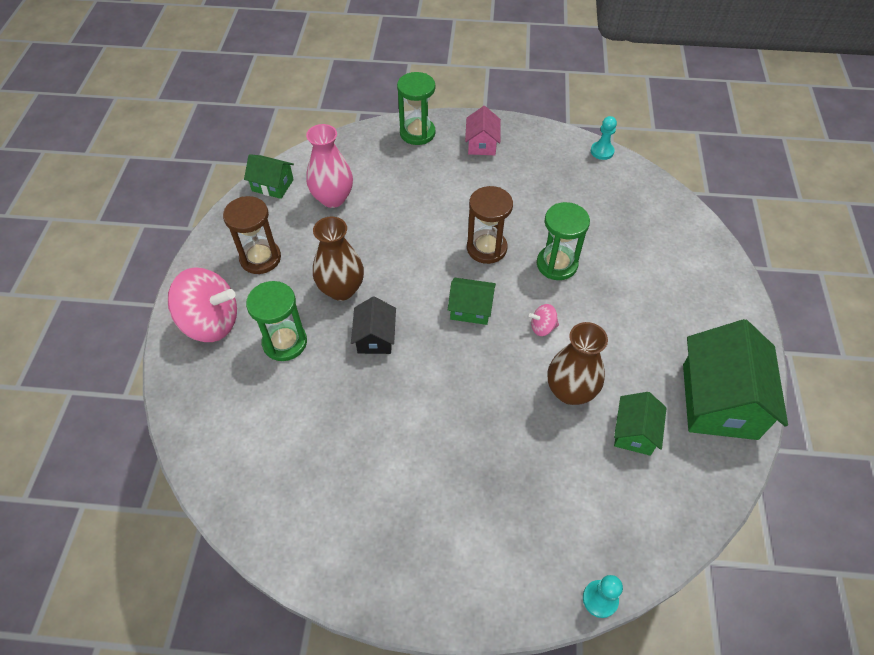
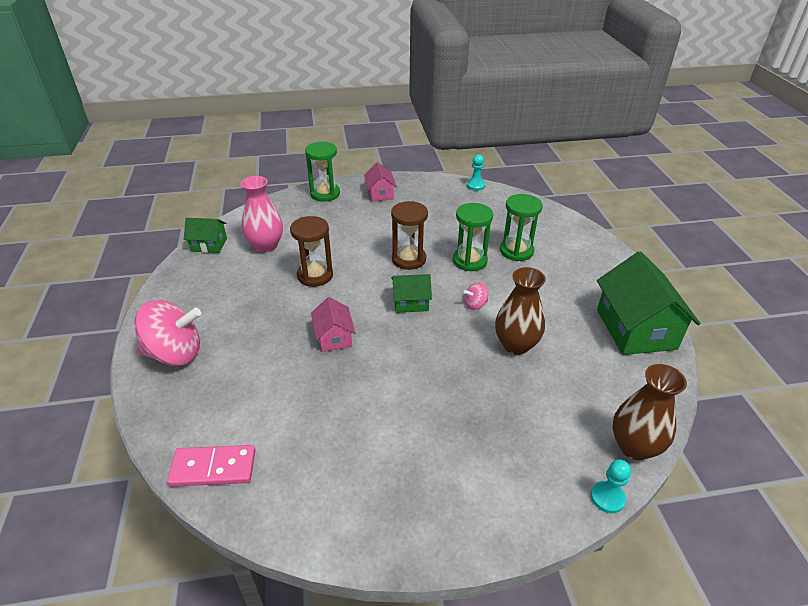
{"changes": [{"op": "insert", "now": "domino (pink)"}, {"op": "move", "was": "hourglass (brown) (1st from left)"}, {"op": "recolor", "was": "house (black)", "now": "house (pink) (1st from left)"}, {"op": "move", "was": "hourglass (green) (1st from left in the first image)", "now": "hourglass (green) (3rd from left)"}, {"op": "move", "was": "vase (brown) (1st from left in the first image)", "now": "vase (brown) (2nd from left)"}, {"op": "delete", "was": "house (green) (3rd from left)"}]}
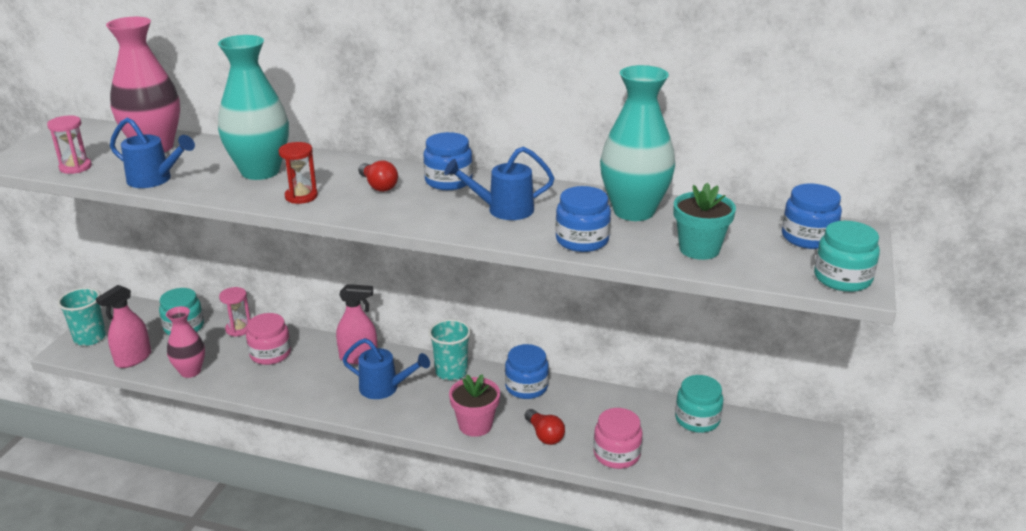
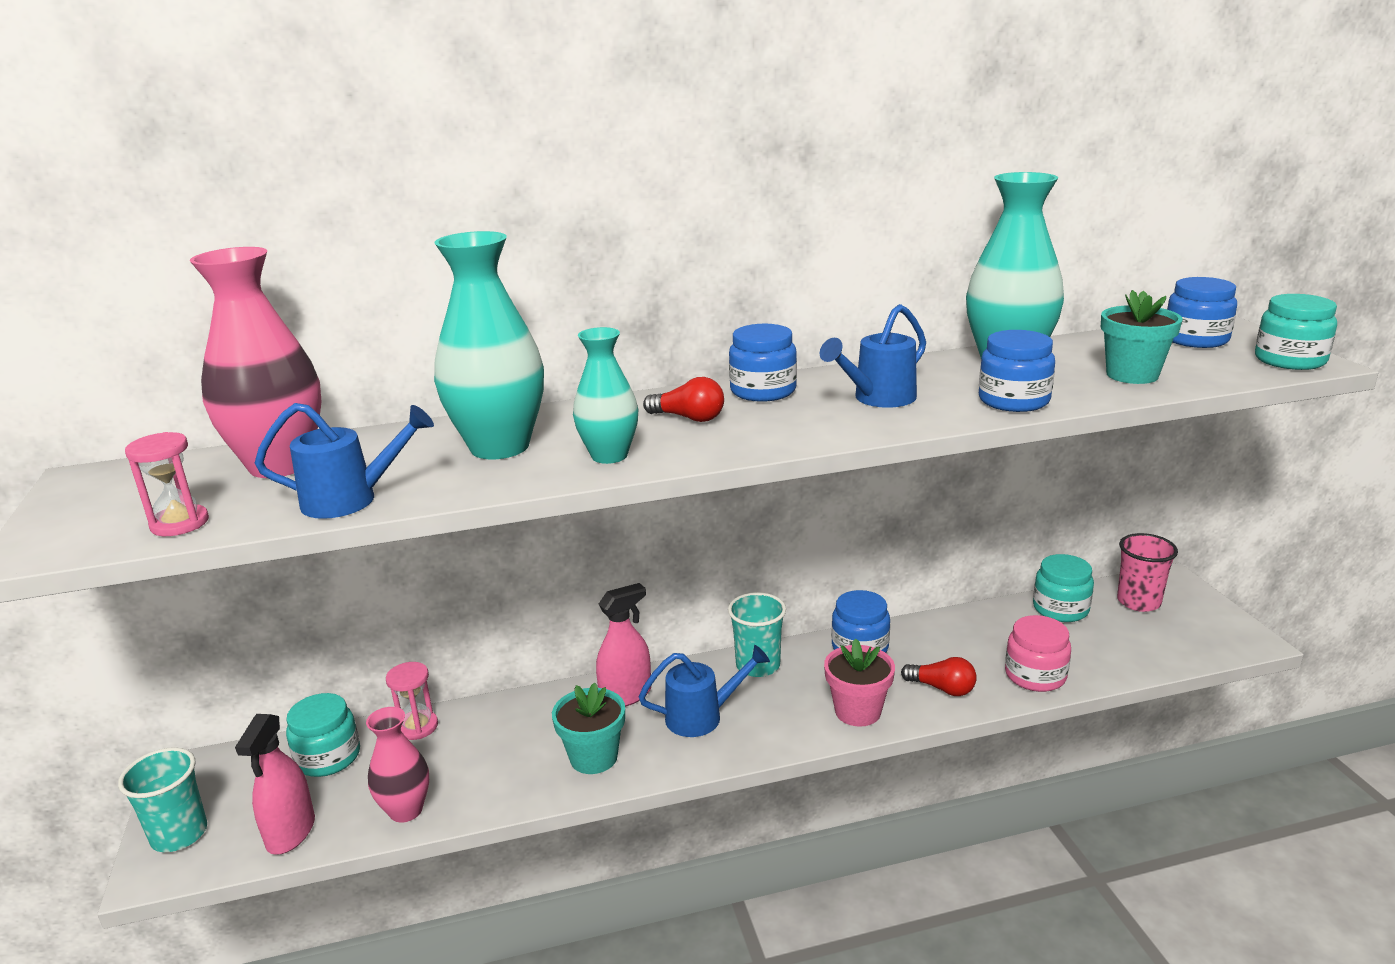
{"changes": [{"op": "insert", "now": "flower pot (turquoise) (1st from left)"}, {"op": "replace", "was": "hourglass (red)", "now": "vase (turquoise) (2nd from left)"}, {"op": "insert", "now": "cup (pink)"}, {"op": "delete", "was": "jar (pink) (1st from left)"}]}
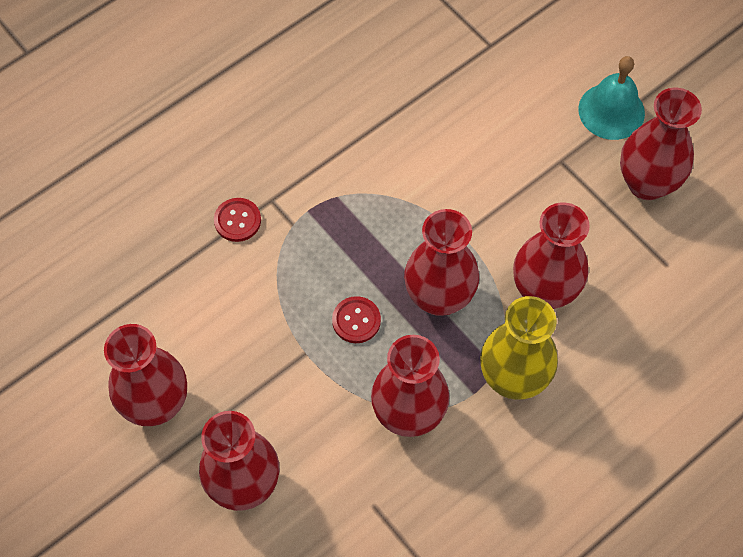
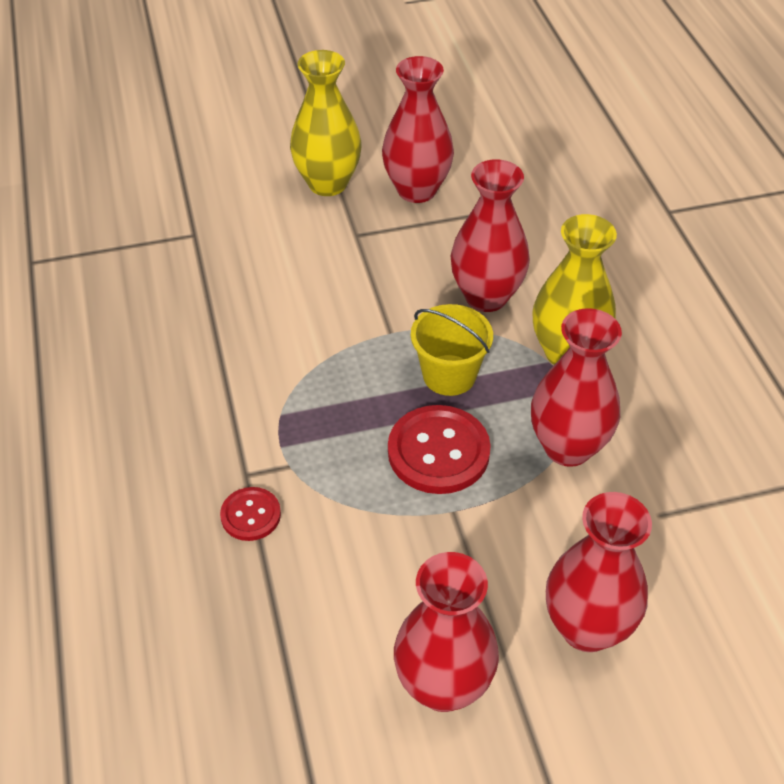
{"changes": [{"op": "replace", "was": "bell (turquoise)", "now": "vase (yellow) (1st from left)"}, {"op": "resize", "was": "button (red) (2nd from left)", "ratio": 1.79}, {"op": "replace", "was": "vase (red) (4th from left)", "now": "bucket (yellow)"}]}
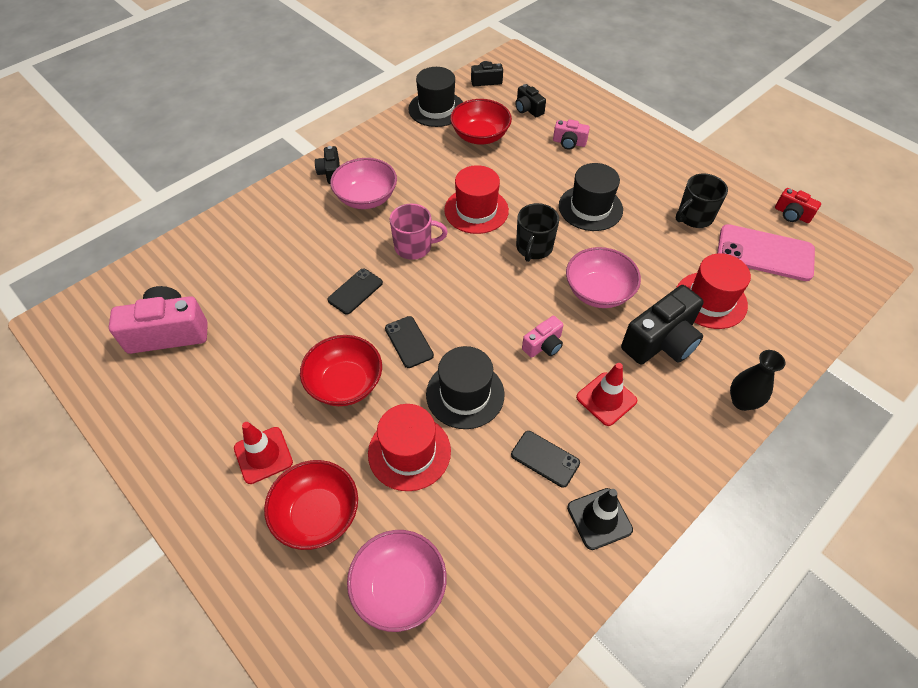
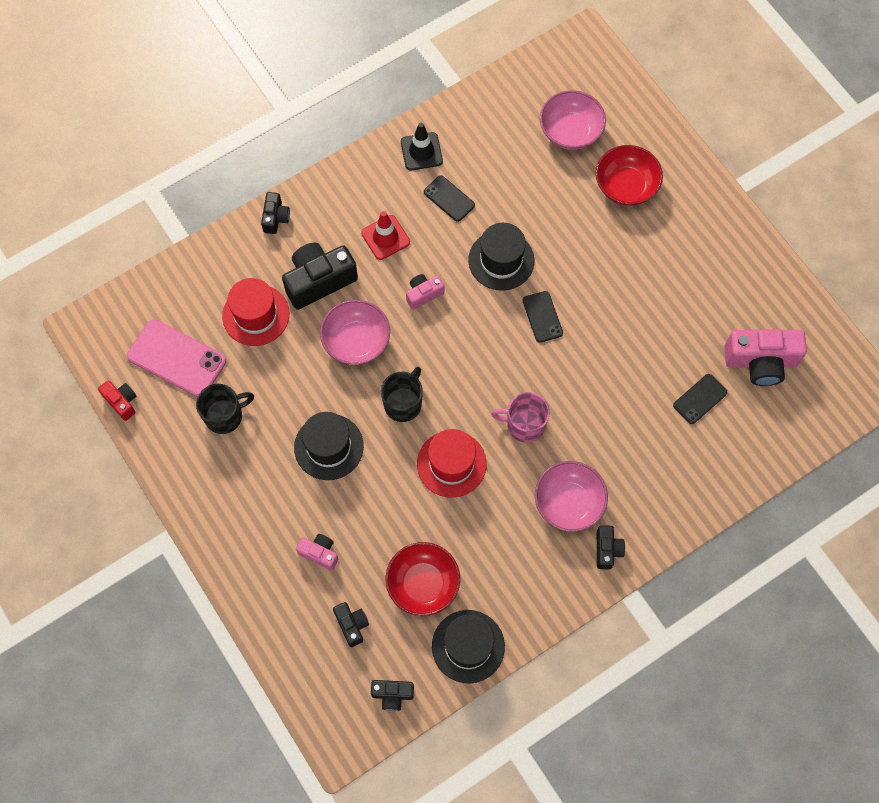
{"changes": [{"op": "replace", "was": "vase (black)", "now": "camera (black) (1st from left)"}, {"op": "move", "was": "phone (black) (1st from left in the first image)", "now": "phone (black) (3rd from left)"}, {"op": "delete", "was": "traffic cone (red) (1st from left)"}, {"op": "delete", "was": "bowl (red) (2nd from left)"}, {"op": "delete", "was": "hat (red) (1st from left)"}]}
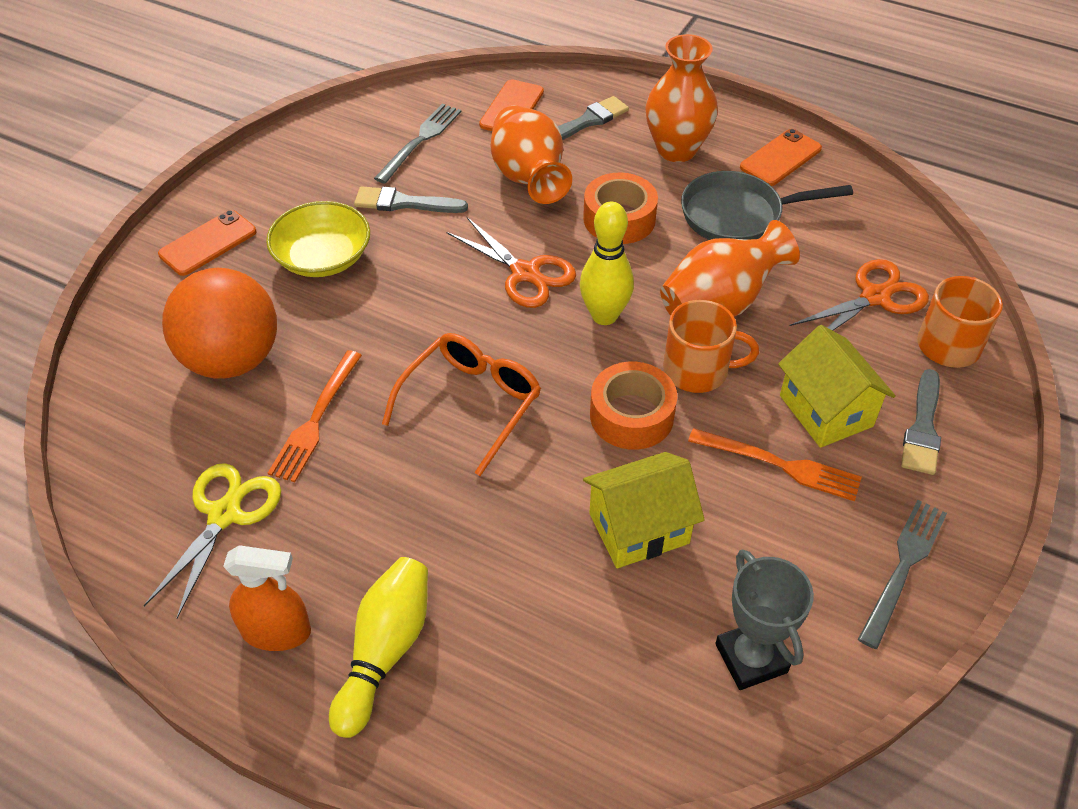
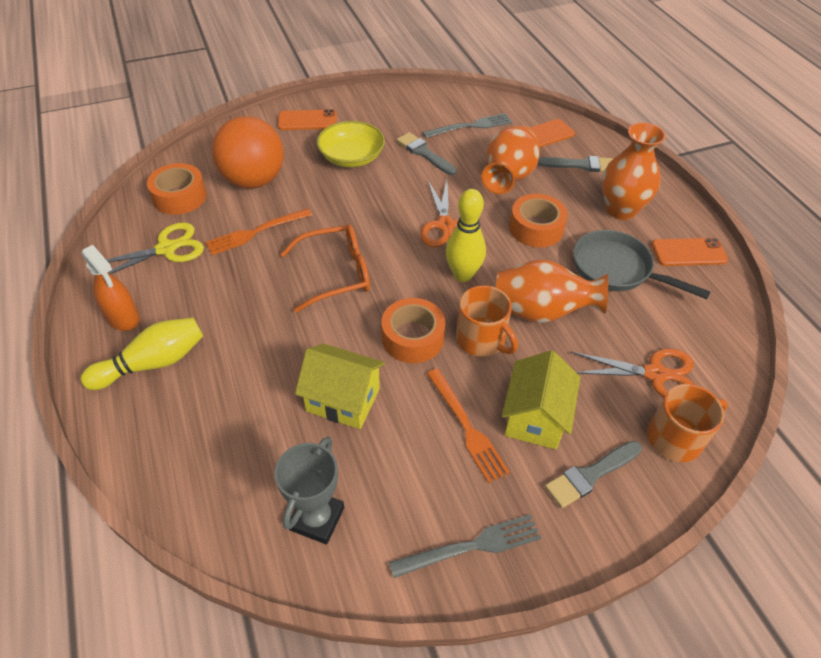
{"changes": [{"op": "insert", "now": "tape (orange) (1st from left)"}]}
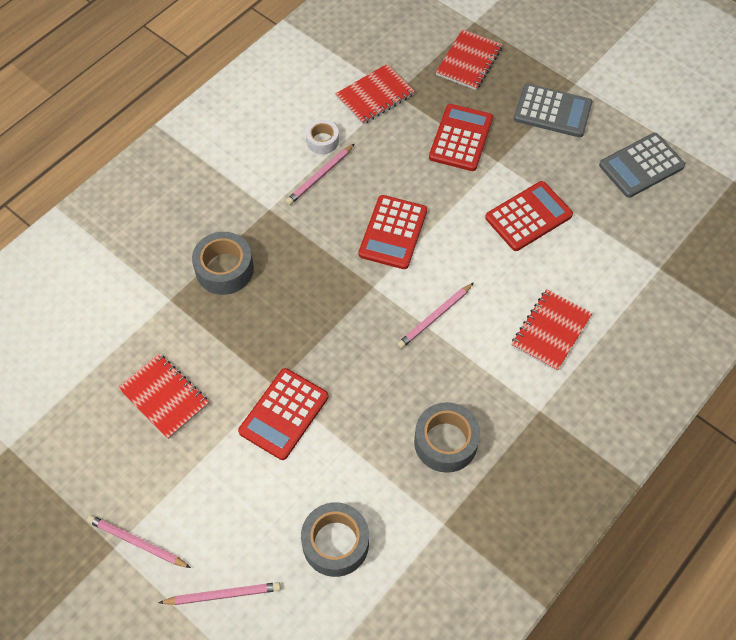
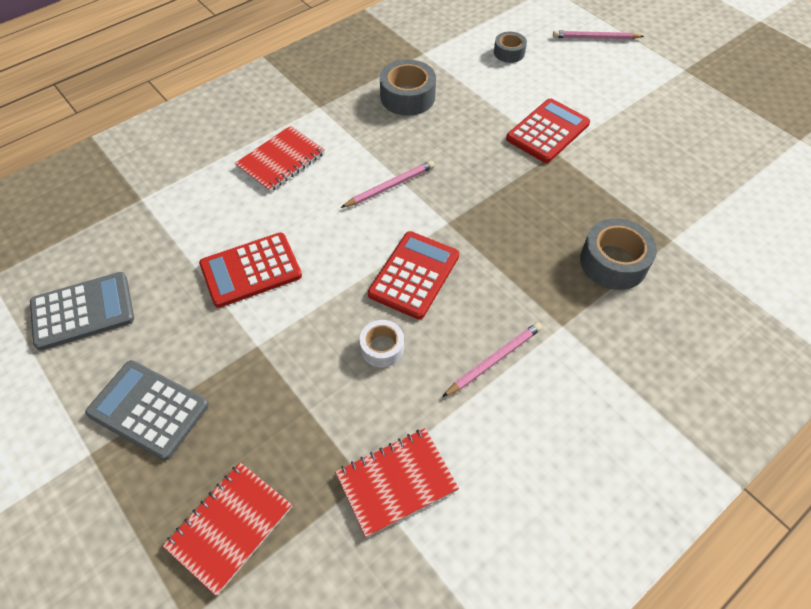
{"changes": [{"op": "move", "was": "tape (white)"}, {"op": "resize", "was": "tape (grey) (2nd from left)", "ratio": 0.6}, {"op": "delete", "was": "pencil (pink) (1st from left)"}, {"op": "delete", "was": "notebook (red) (1st from left)"}, {"op": "delete", "was": "calculator (red) (3rd from left)"}]}
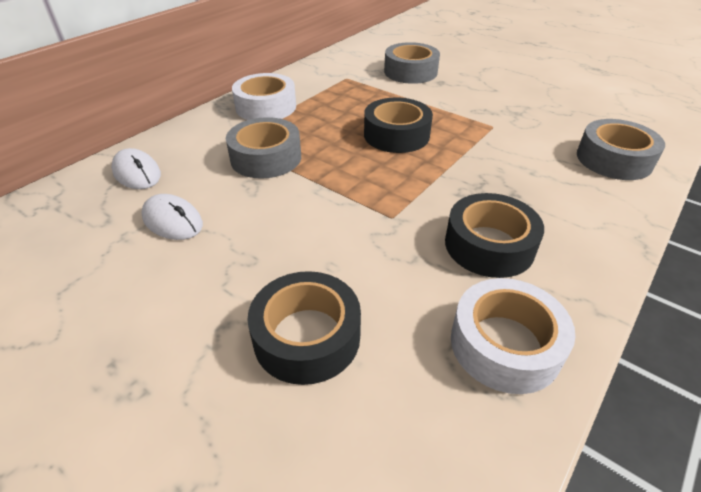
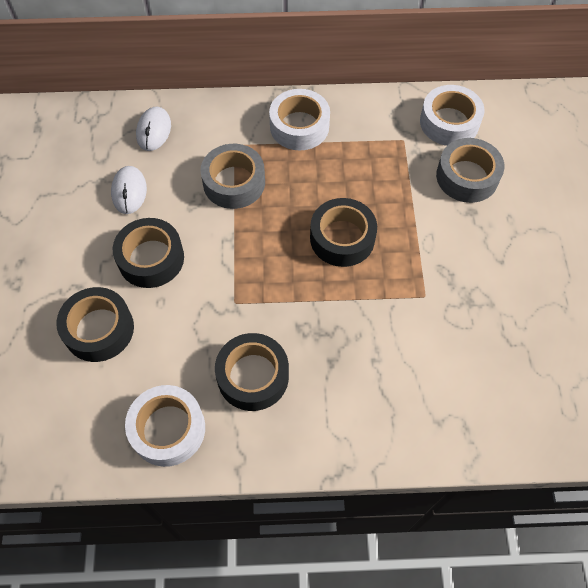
{"changes": [{"op": "insert", "now": "tape (black) (2nd from left)"}, {"op": "insert", "now": "tape (white) (3rd from left)"}, {"op": "delete", "was": "tape (grey) (3rd from left)"}]}
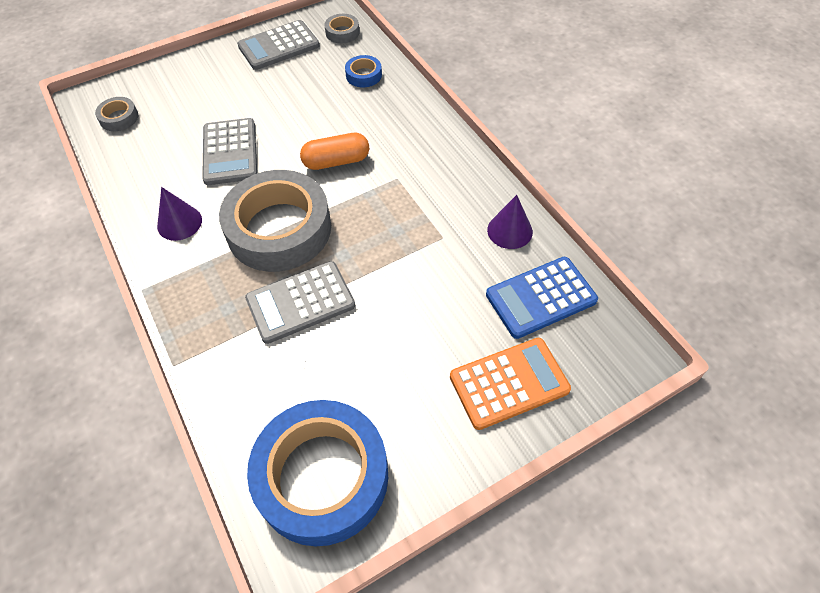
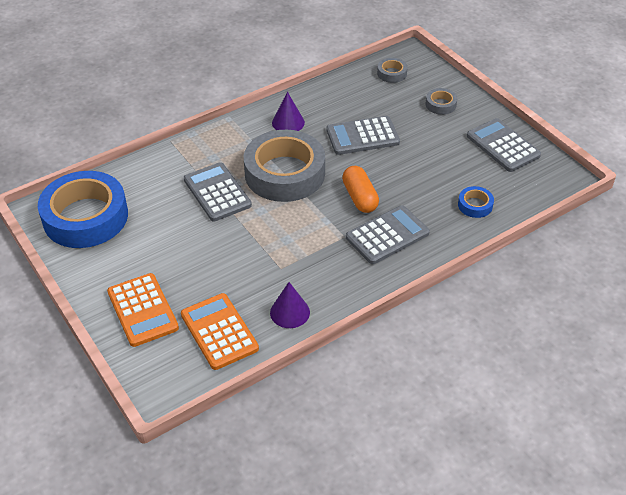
{"changes": [{"op": "recolor", "was": "calculator (blue)", "now": "calculator (orange) (2nd from left)"}, {"op": "insert", "now": "calculator (grey) (3rd from left)"}, {"op": "move", "was": "tape (grey) (3rd from left)"}]}
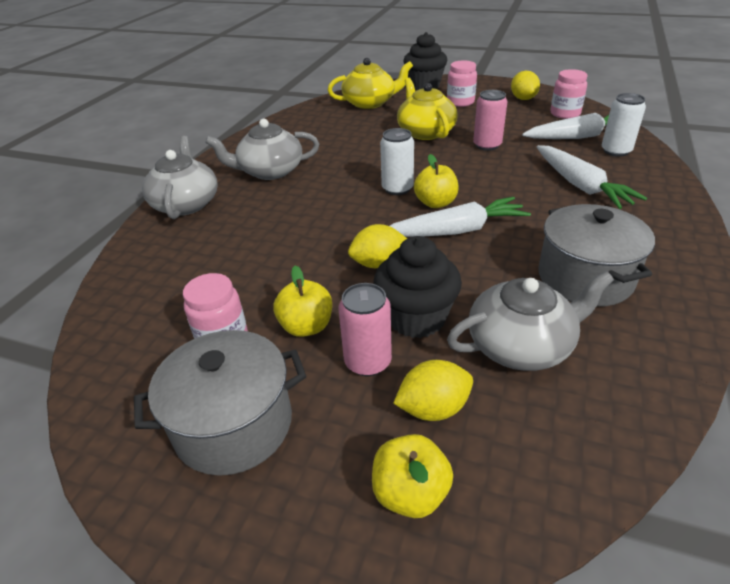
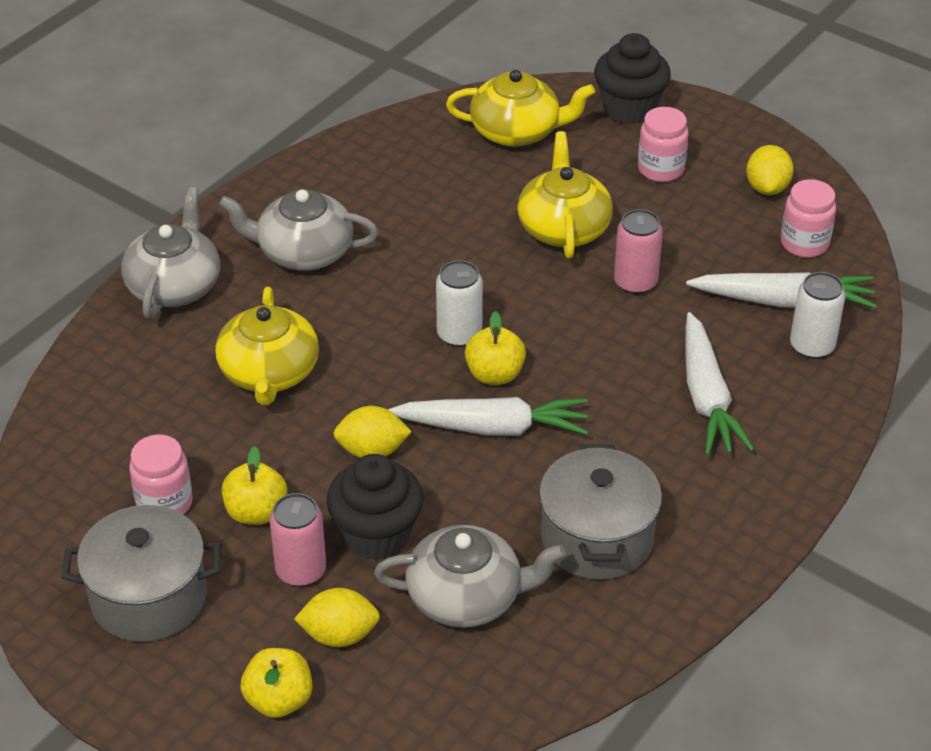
{"changes": [{"op": "insert", "now": "teapot (yellow) (1st from left)"}]}
